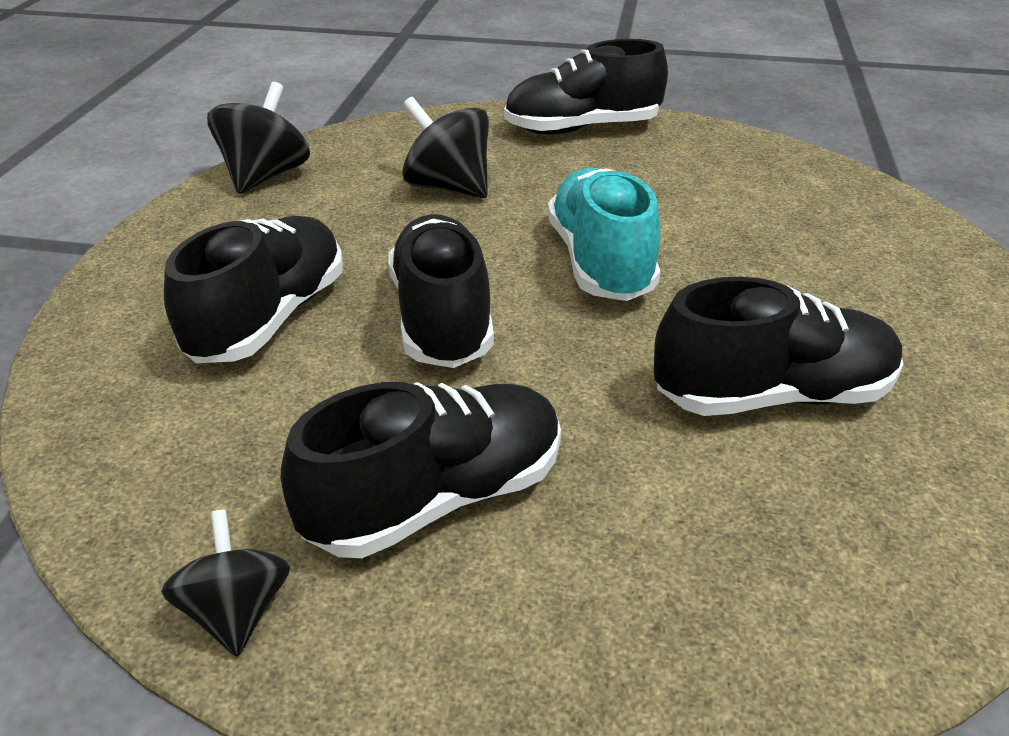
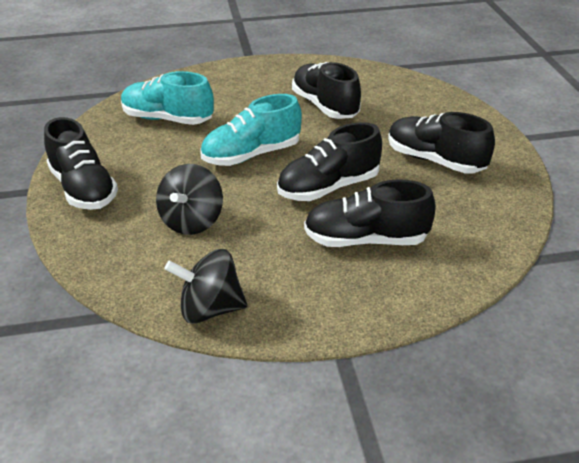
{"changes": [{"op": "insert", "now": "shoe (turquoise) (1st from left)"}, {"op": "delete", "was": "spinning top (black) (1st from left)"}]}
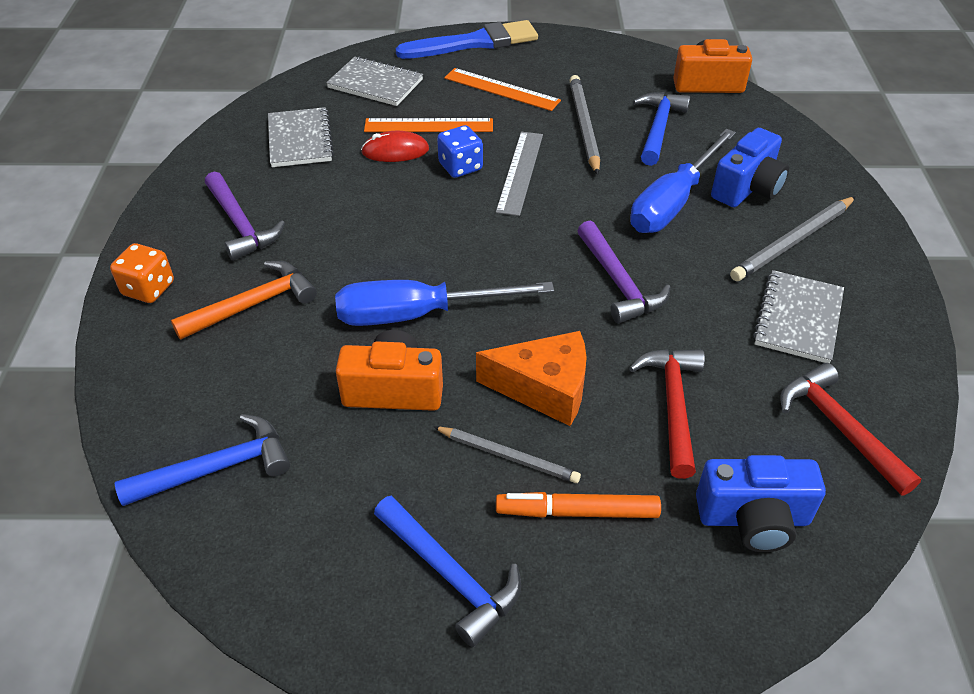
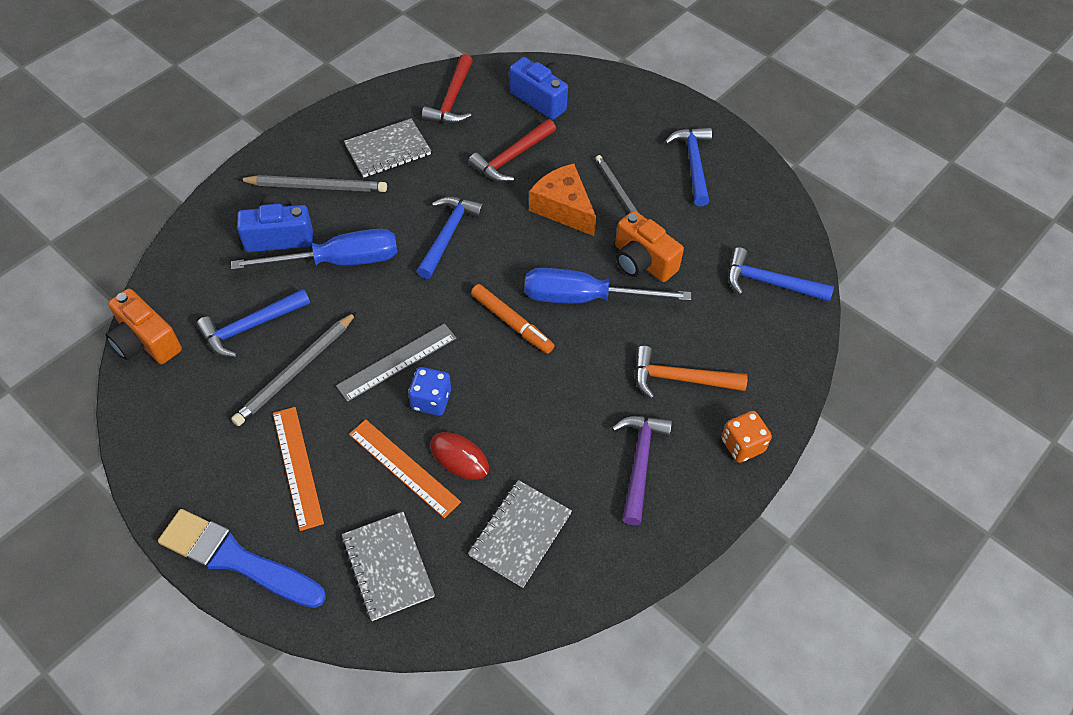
{"changes": [{"op": "recolor", "was": "hammer (purple) (2nd from left)", "now": "hammer (blue) (2nd from left)"}, {"op": "move", "was": "marker (orange)"}, {"op": "rotate", "was": "screwdriver (blue) (1st from left in the first image)", "clockwise": 150}]}
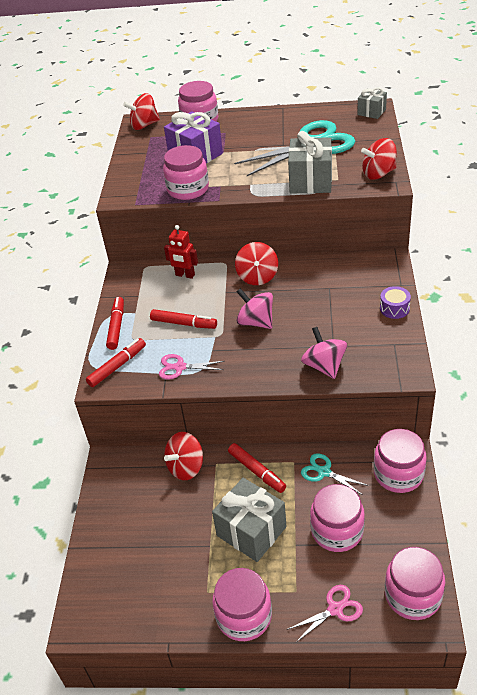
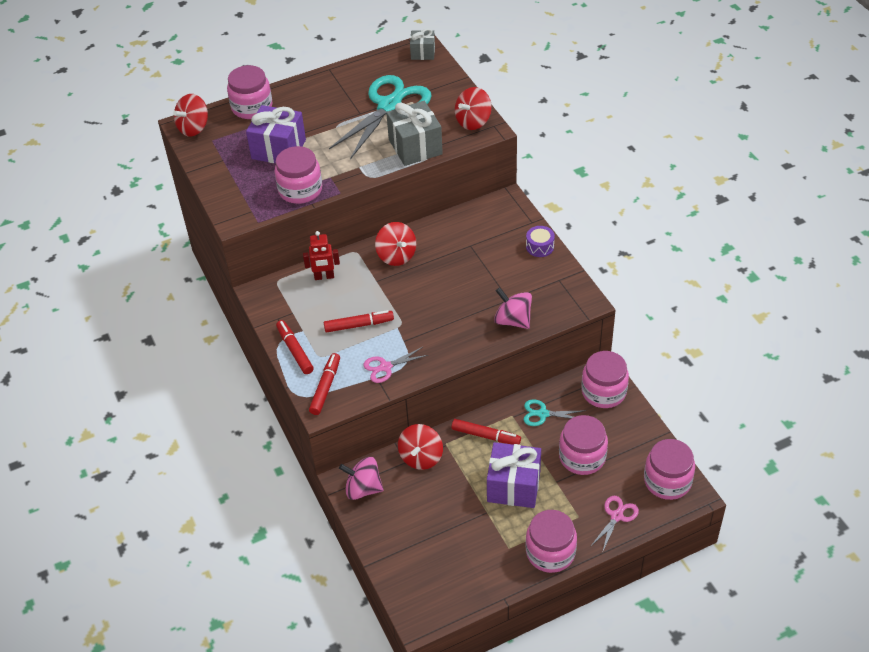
{"changes": [{"op": "move", "was": "spinning top (pink) (1st from left)"}, {"op": "recolor", "was": "gift (grey) (1st from left)", "now": "gift (purple) (2nd from left)"}]}
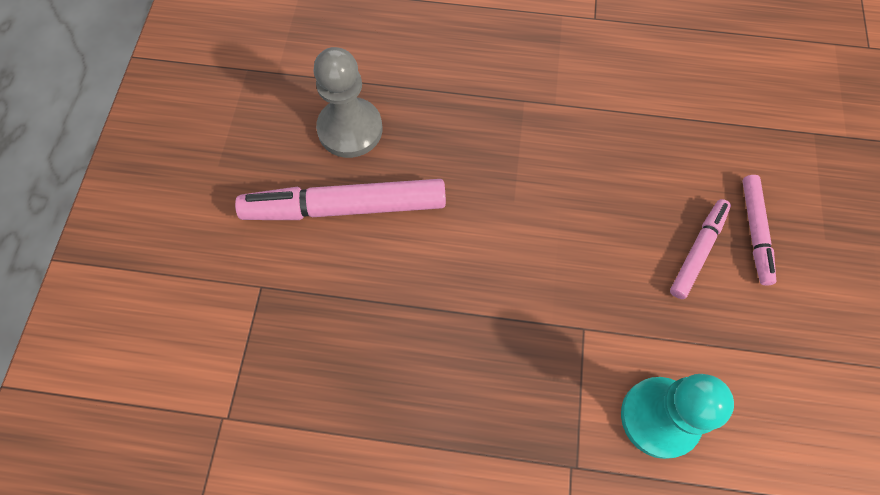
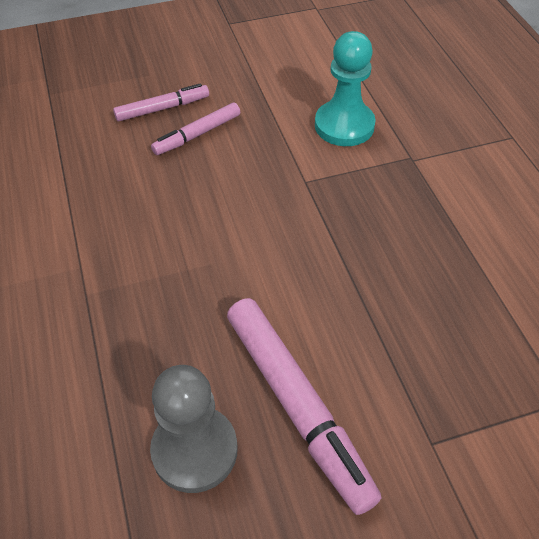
{"changes": [{"op": "rotate", "was": "marker (pink) (2nd from left)", "clockwise": -45}]}
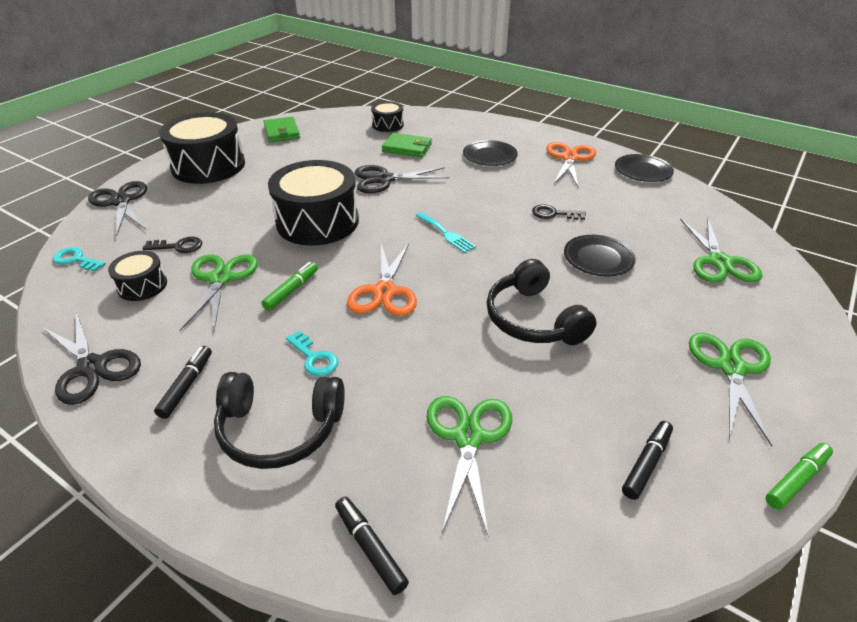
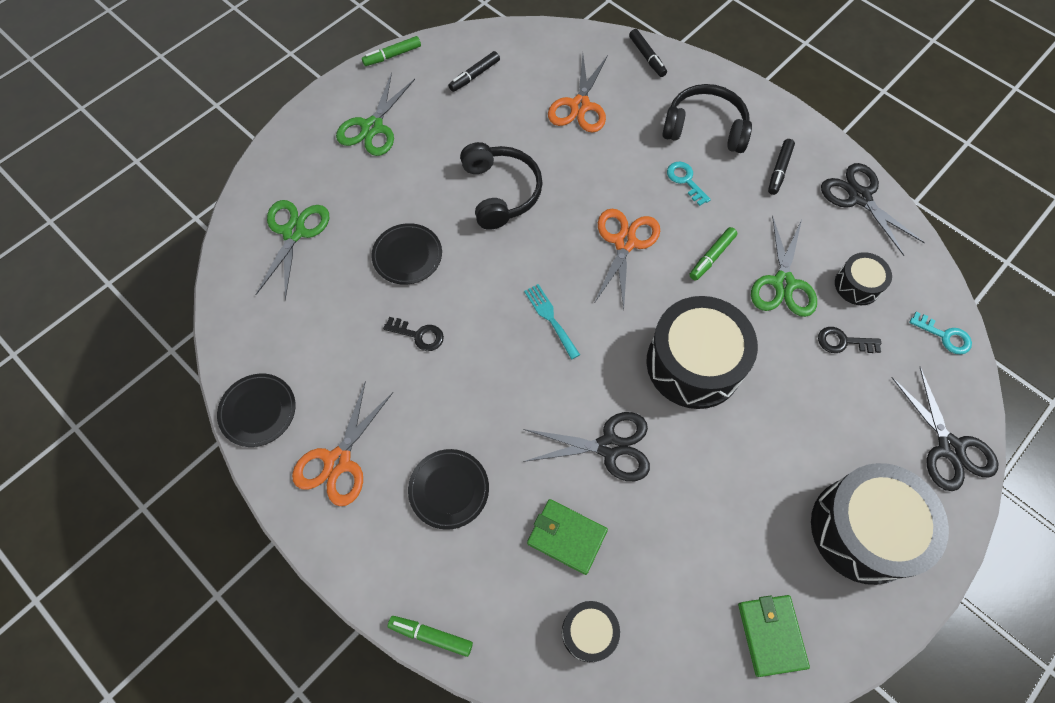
{"changes": [{"op": "insert", "now": "marker (green) (2nd from left)"}, {"op": "recolor", "was": "scissors (green) (2nd from left)", "now": "scissors (orange) (2nd from left)"}]}
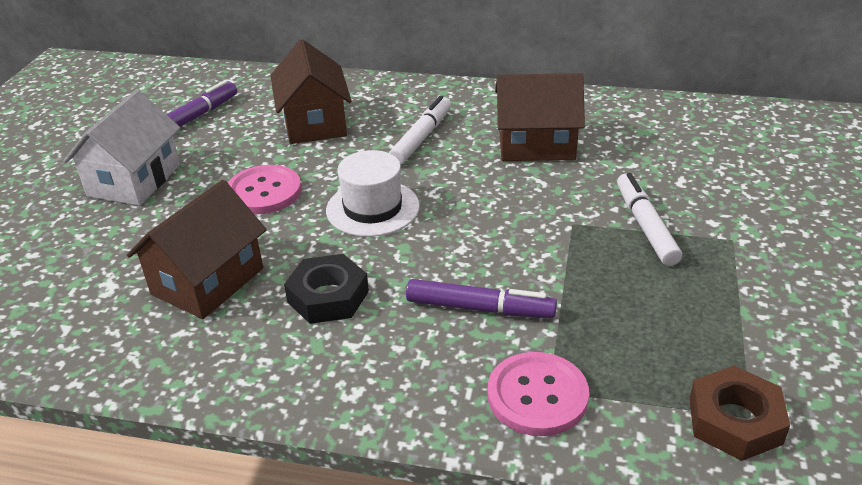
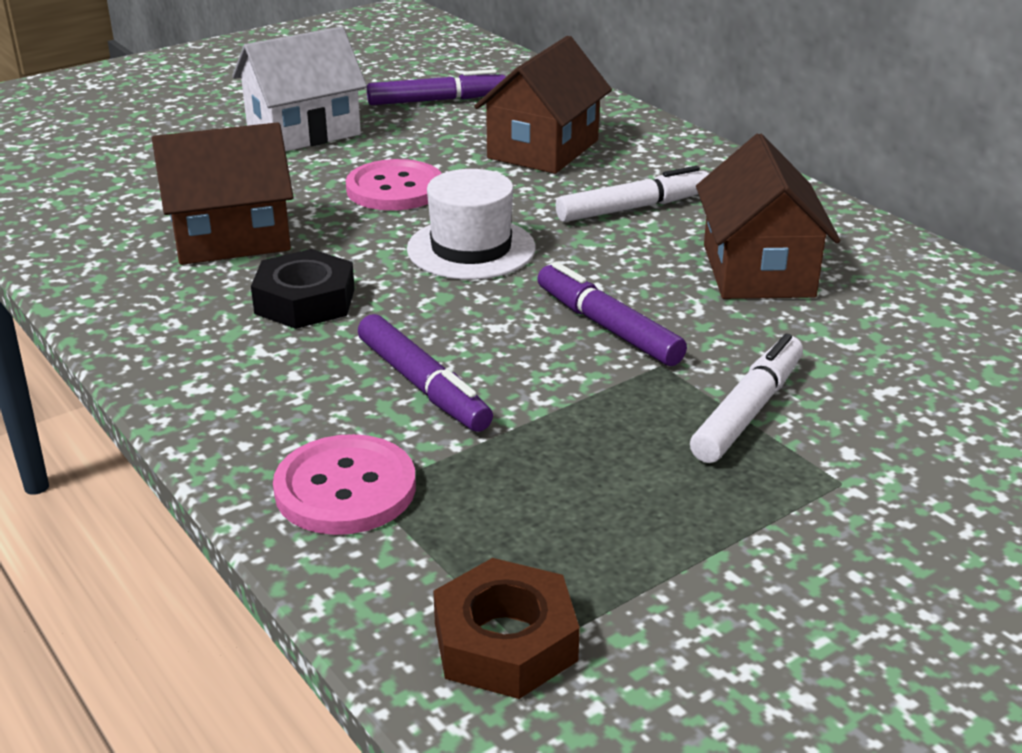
{"changes": [{"op": "insert", "now": "marker (purple) (3rd from left)"}, {"op": "rotate", "was": "house (brown) (3rd from left)", "clockwise": 45}]}
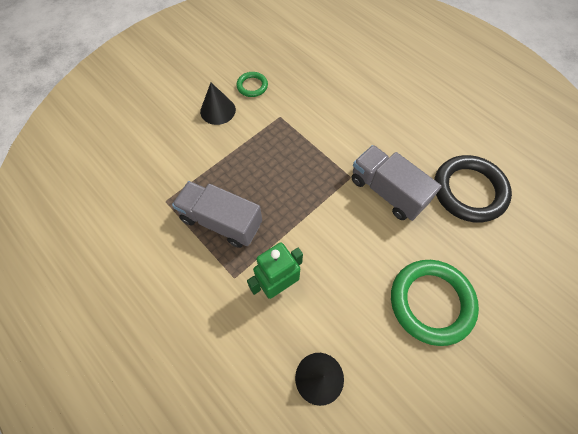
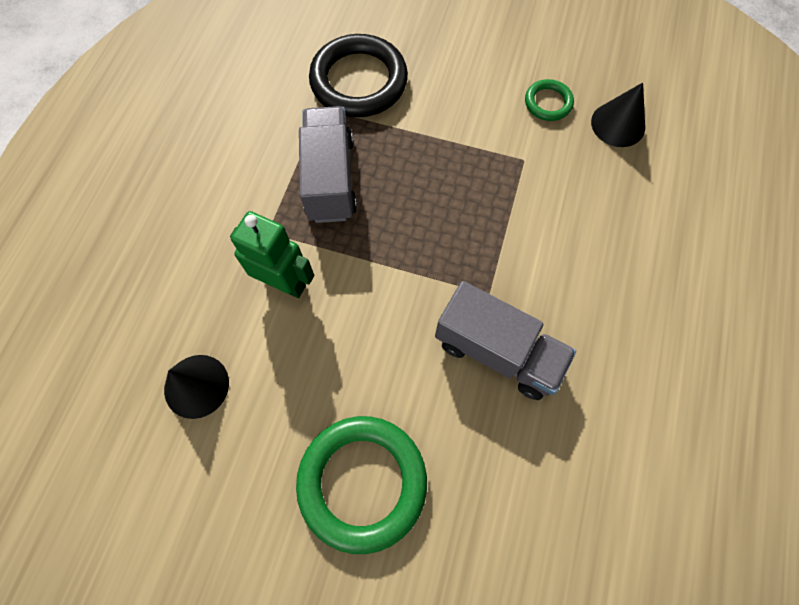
{"changes": [{"op": "move", "was": "ring (black)"}, {"op": "rotate", "was": "truck (grey) (2nd from left)", "clockwise": 105}, {"op": "move", "was": "cone (black) (1st from left in the first image)", "now": "cone (black) (2nd from left)"}]}
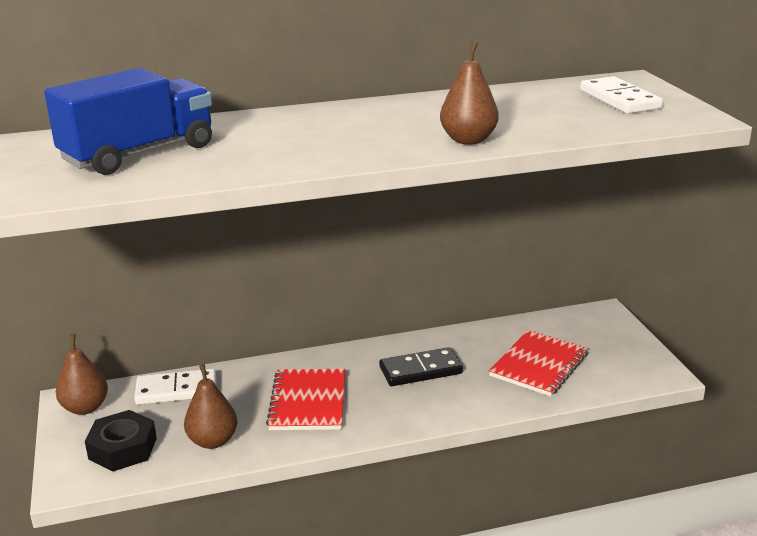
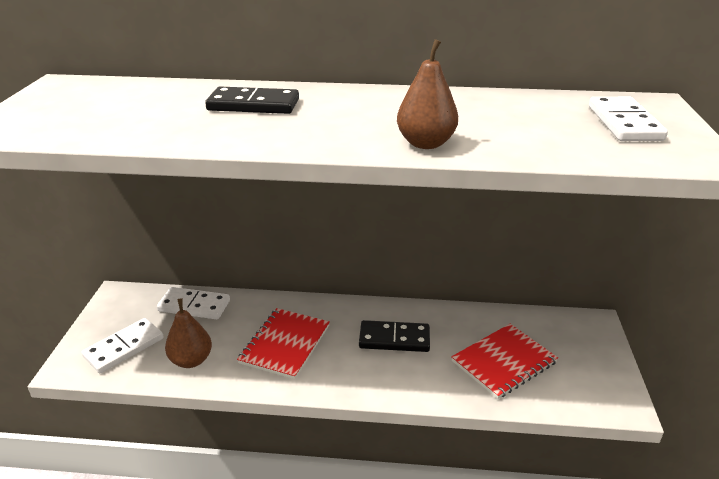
{"changes": [{"op": "replace", "was": "nut (black)", "now": "domino (white) (1st from left)"}, {"op": "insert", "now": "domino (black) (1st from left)"}, {"op": "delete", "was": "truck (blue)"}, {"op": "delete", "was": "pear (brown) (1st from left)"}]}
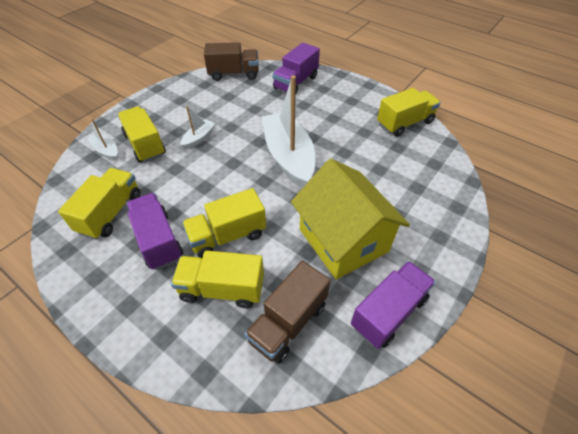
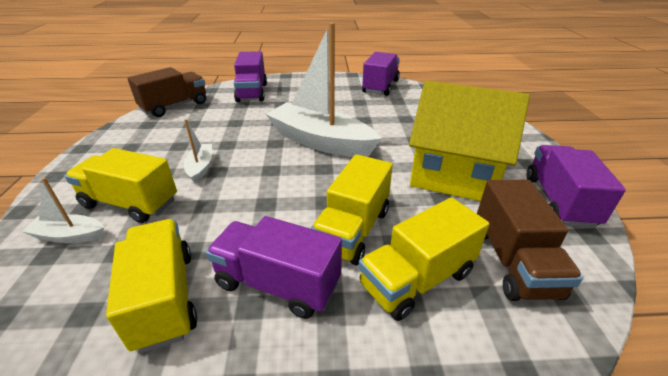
{"changes": [{"op": "recolor", "was": "truck (yellow) (5th from left)", "now": "truck (purple) (3rd from left)"}]}
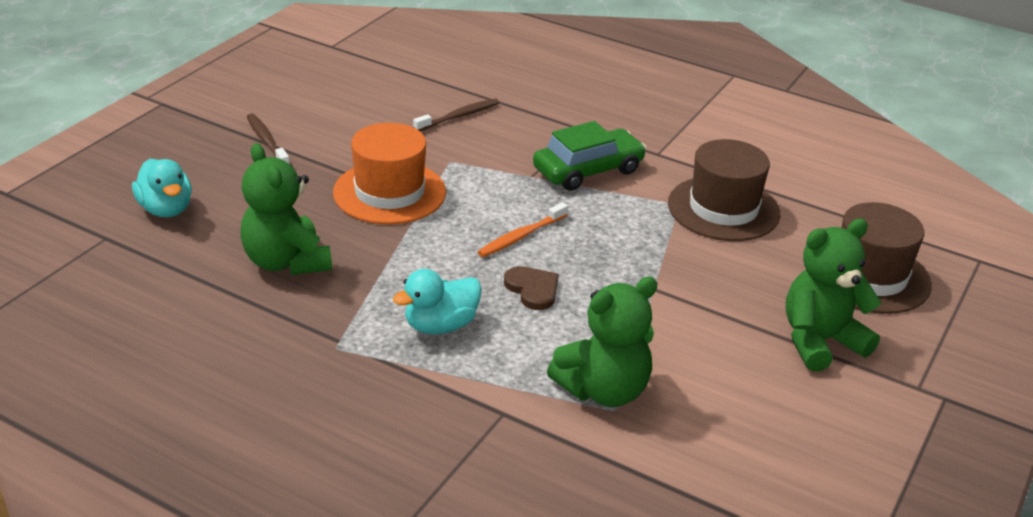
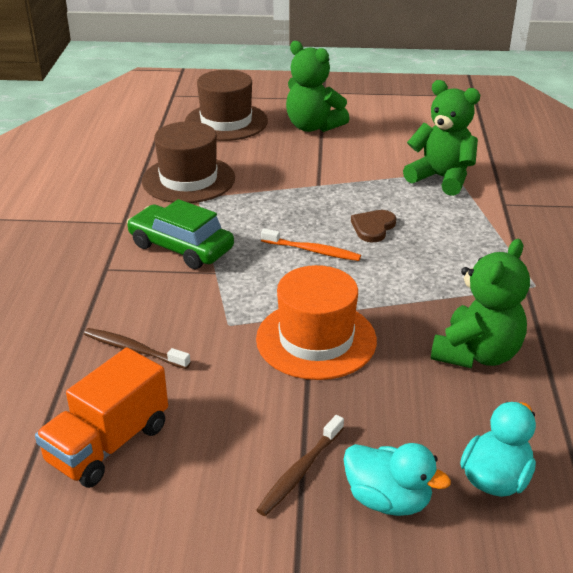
{"changes": [{"op": "insert", "now": "truck (orange)"}, {"op": "move", "was": "duck (turquoise) (2nd from left in the first image)", "now": "duck (turquoise) (1st from left)"}]}
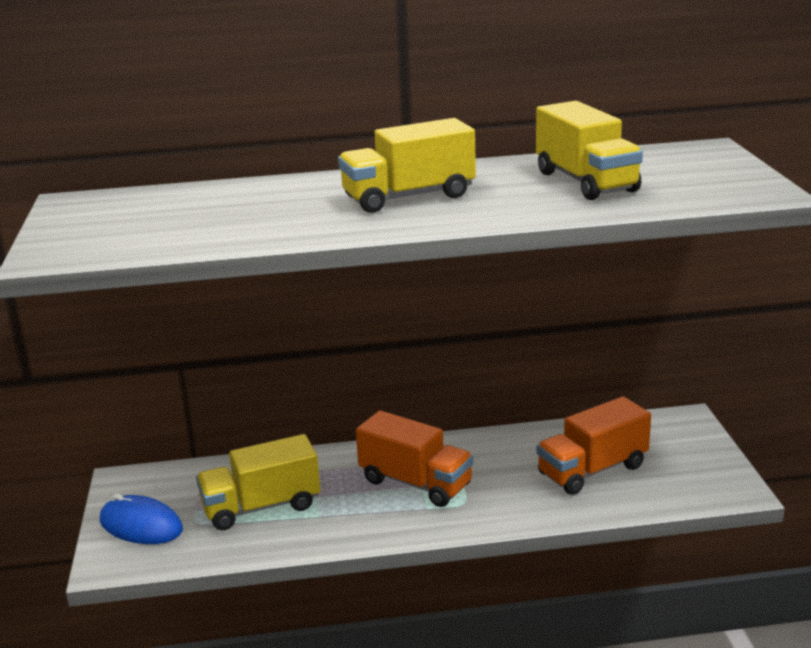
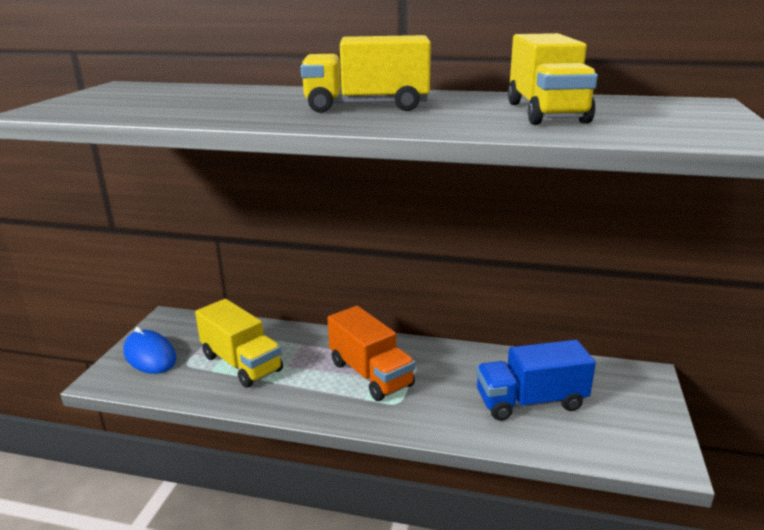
{"changes": [{"op": "rotate", "was": "truck (yellow) (1st from left)", "clockwise": -135}, {"op": "recolor", "was": "truck (orange) (2nd from left)", "now": "truck (blue)"}]}
